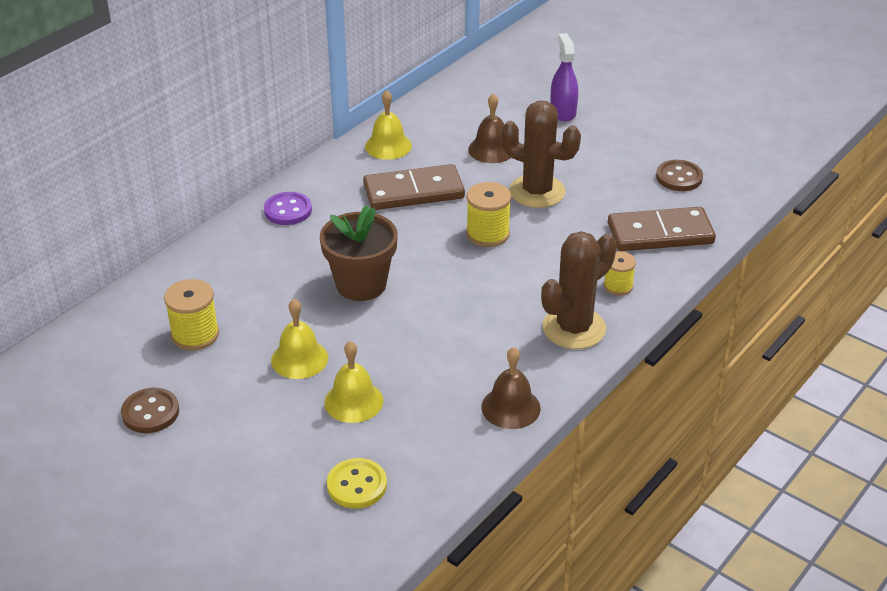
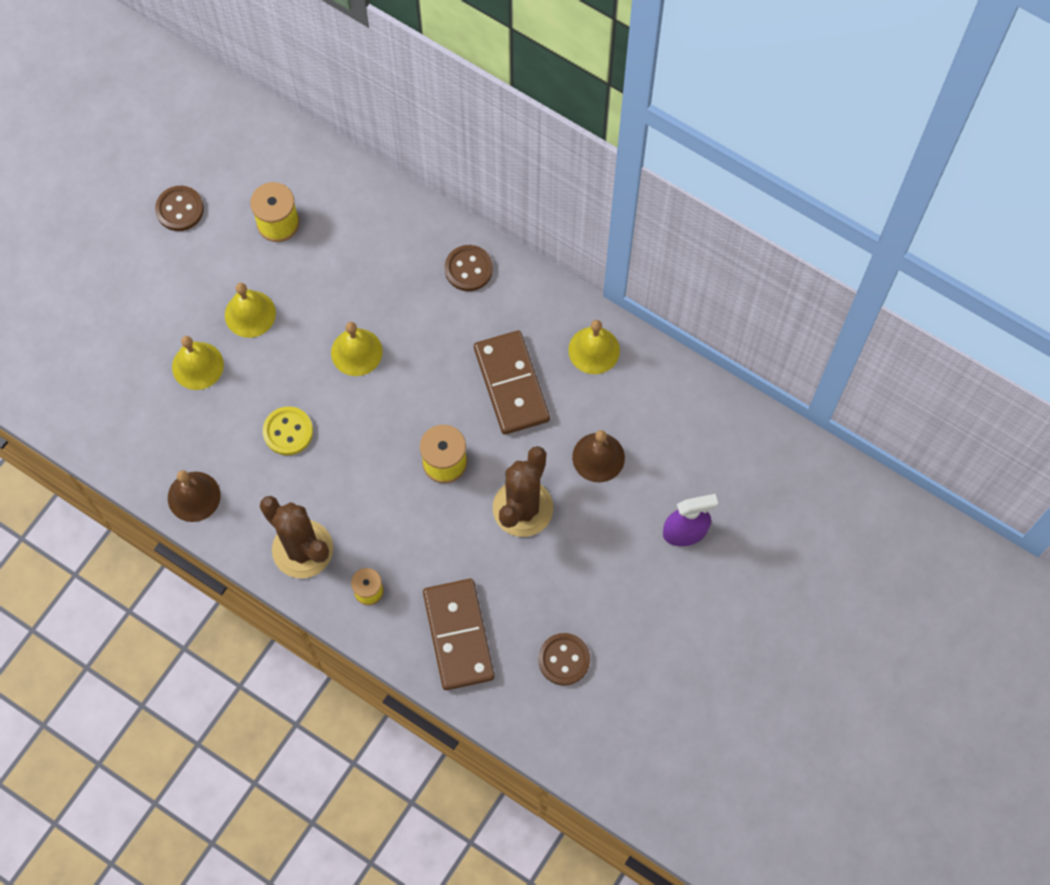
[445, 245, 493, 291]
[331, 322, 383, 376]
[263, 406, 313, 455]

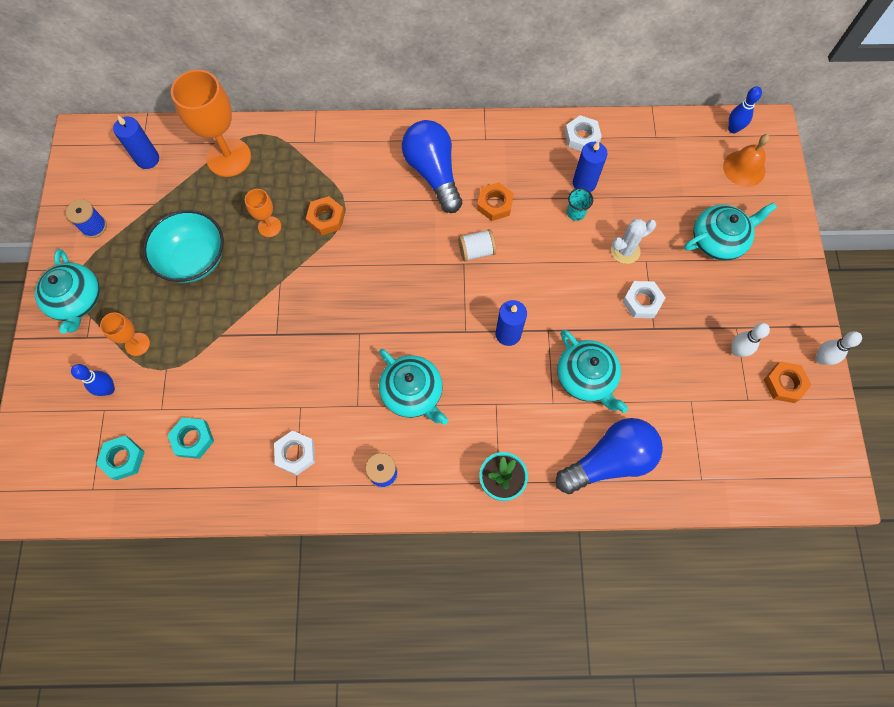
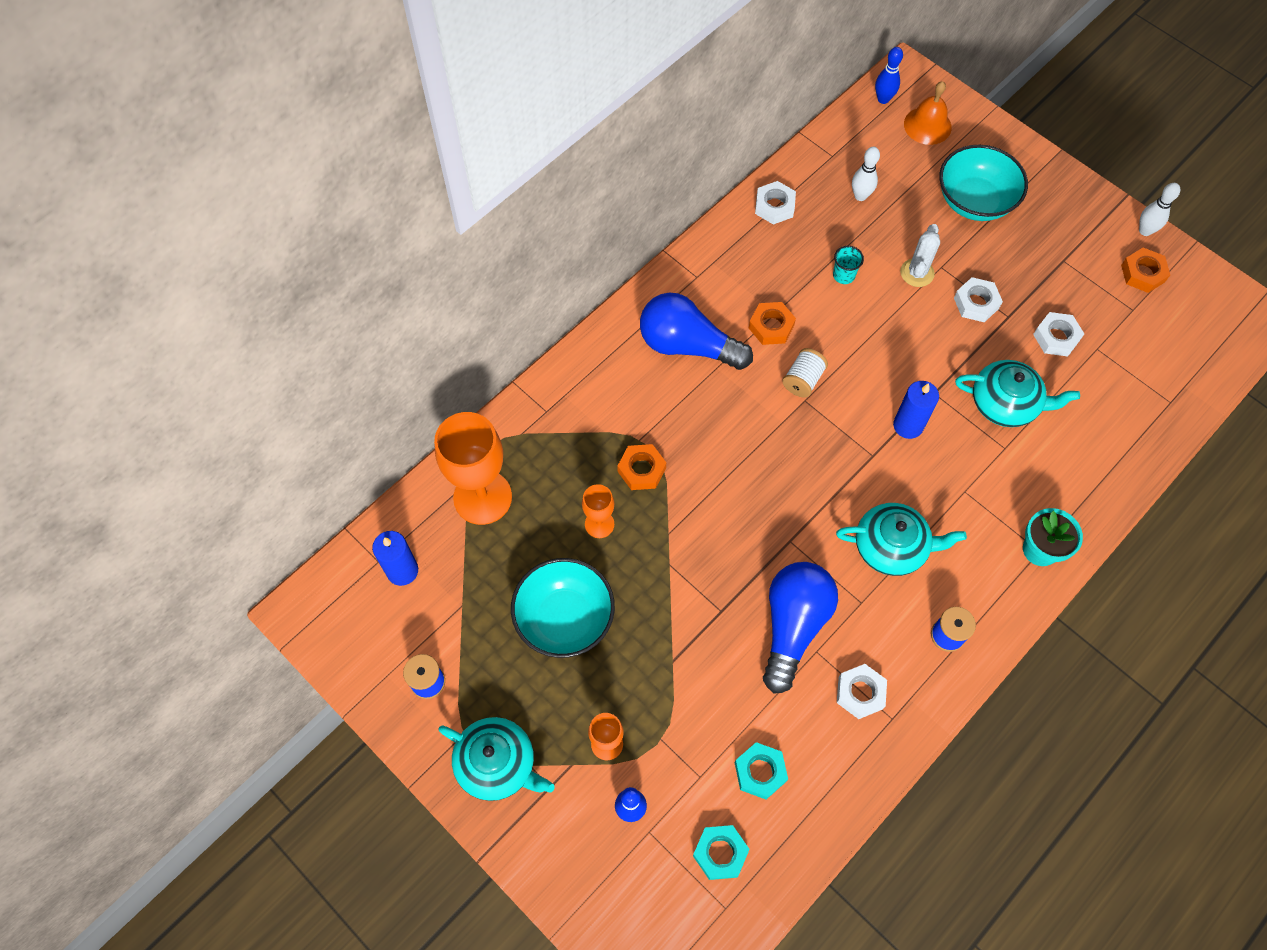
[763, 562, 838, 694]
[573, 141, 607, 192] (first image)
[939, 145, 1028, 221]
[852, 147, 880, 201]
[1033, 312, 1084, 357]

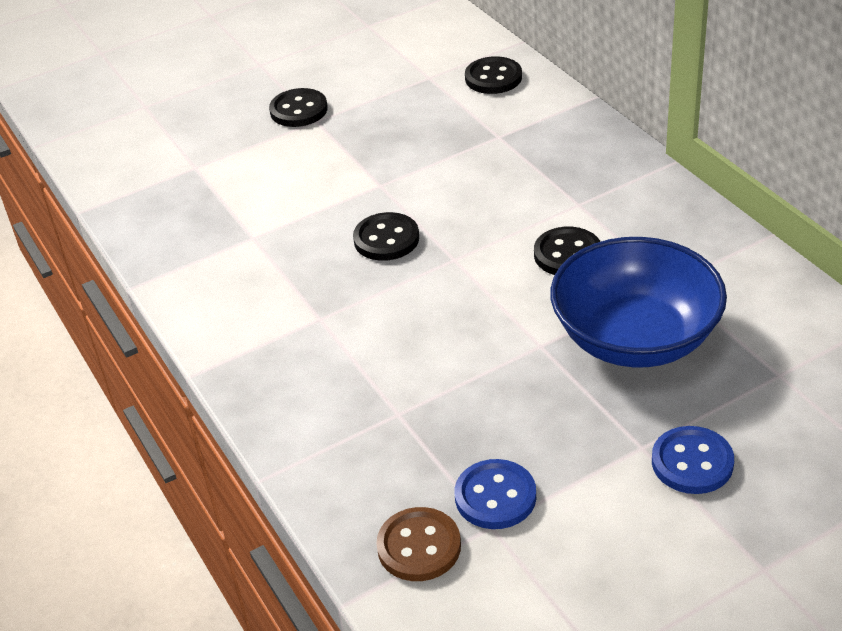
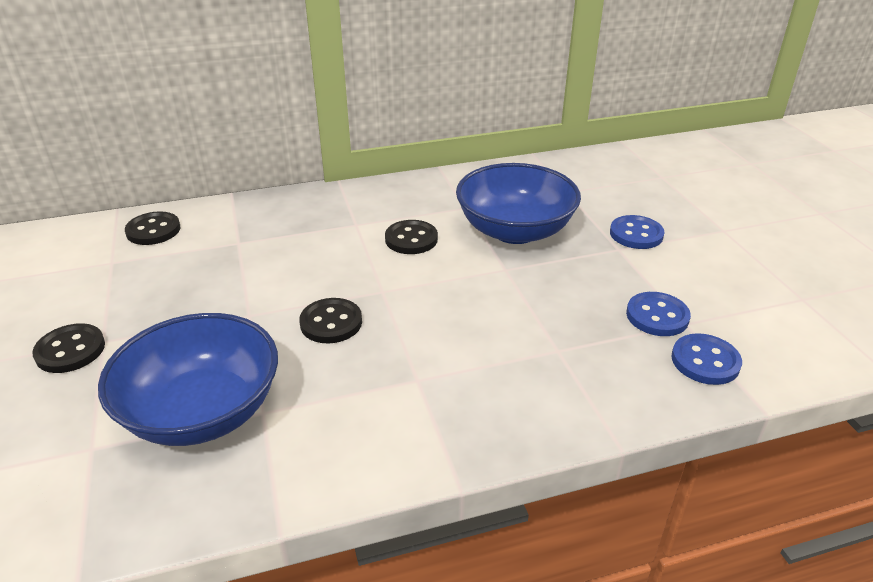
[672, 333, 742, 385]
[98, 313, 278, 446]

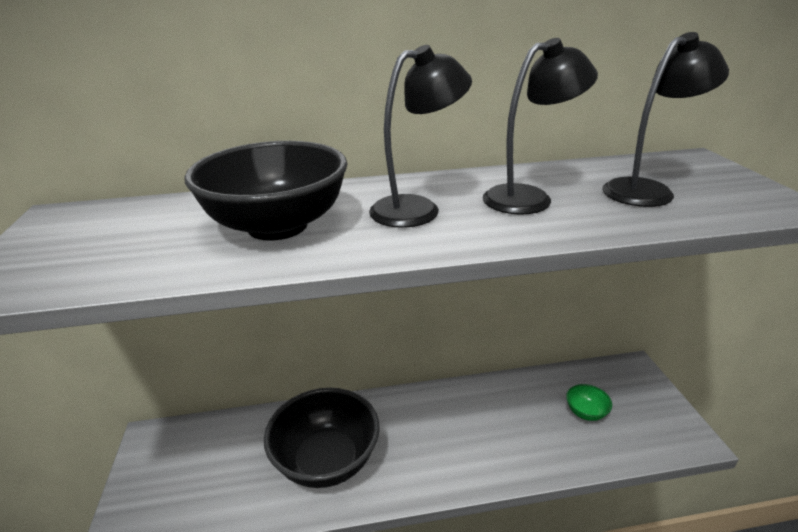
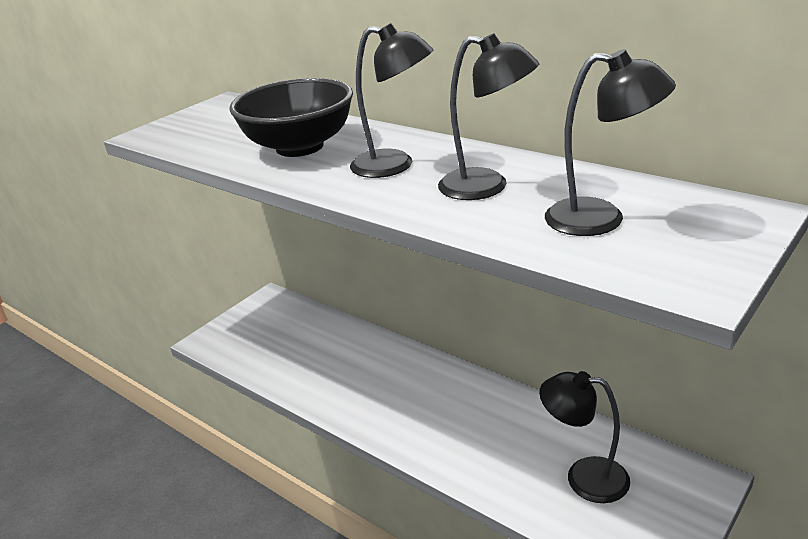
[264, 388, 380, 488] (first image)
[539, 371, 630, 503]

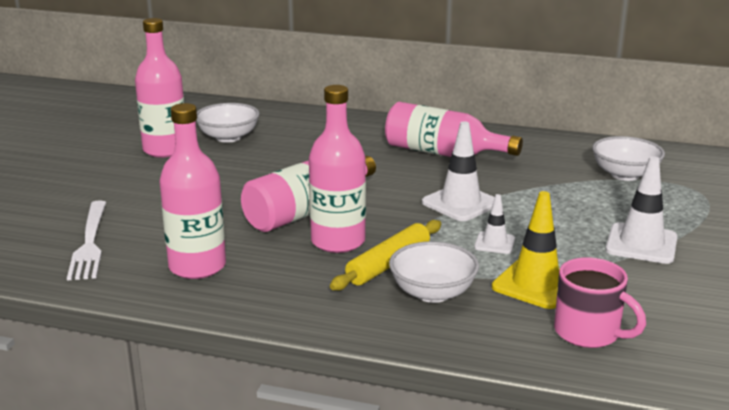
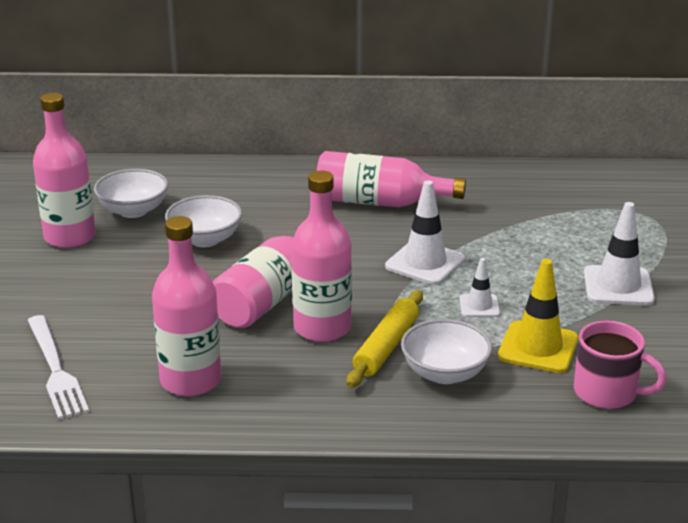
[165, 195, 242, 247]

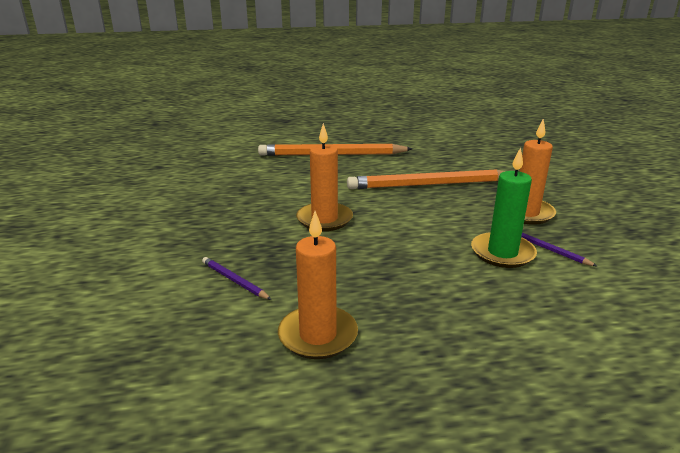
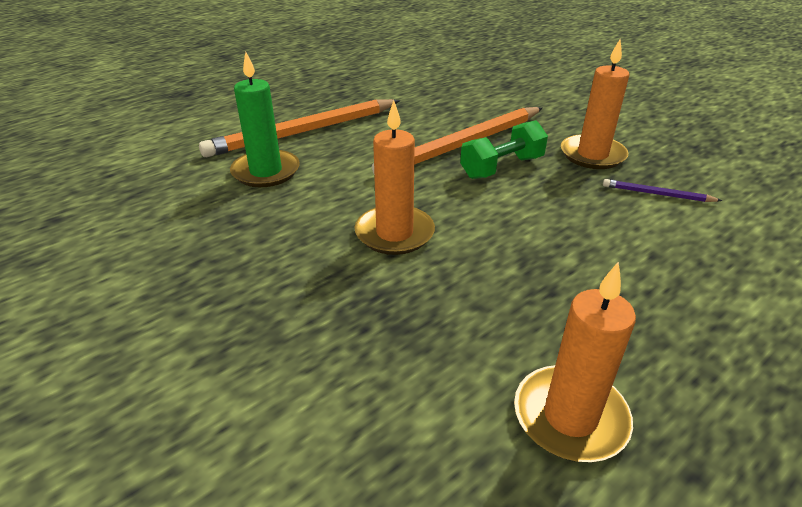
[202, 257, 272, 300] (first image)
[230, 52, 300, 187]
[460, 120, 548, 179]

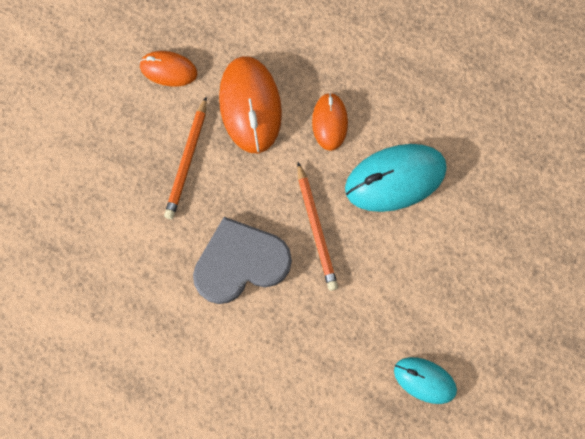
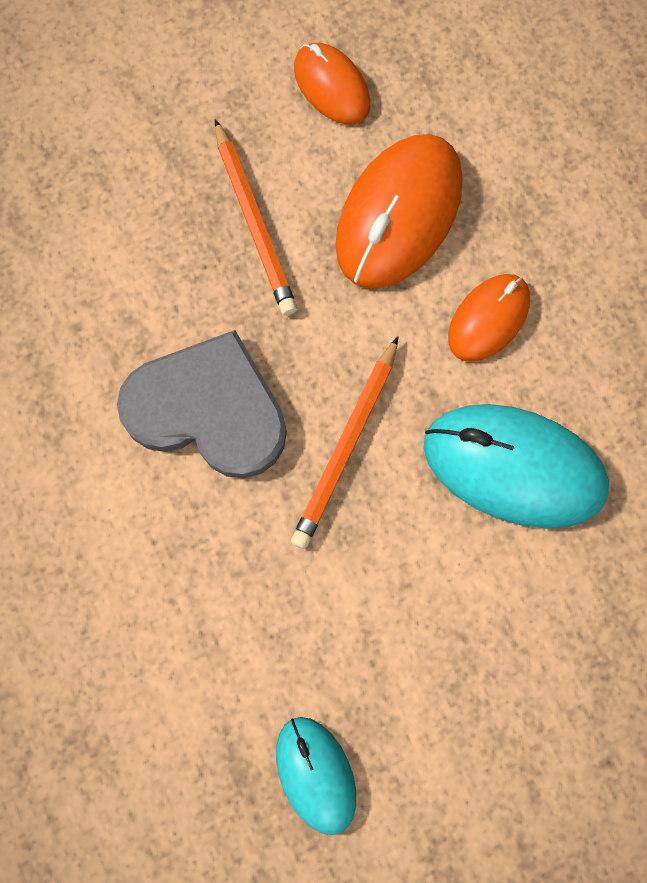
[215, 119, 297, 316]

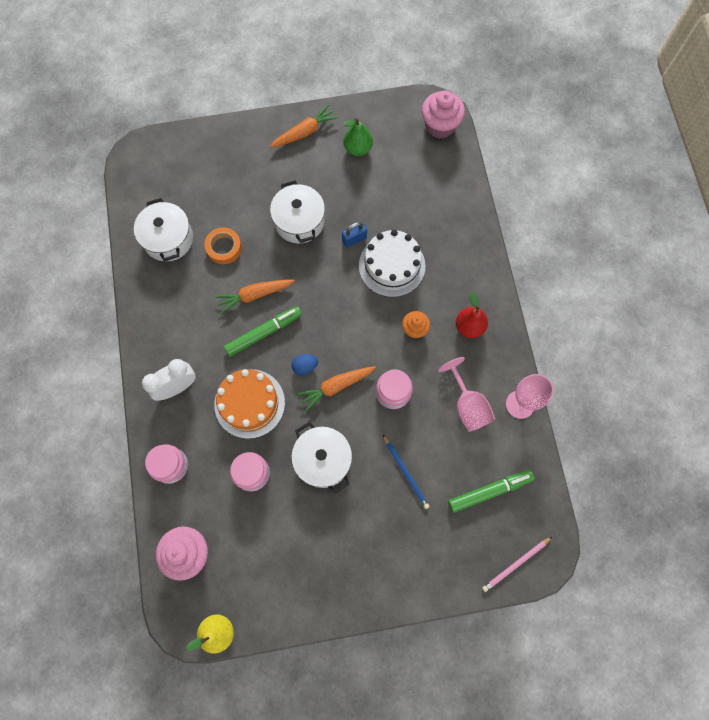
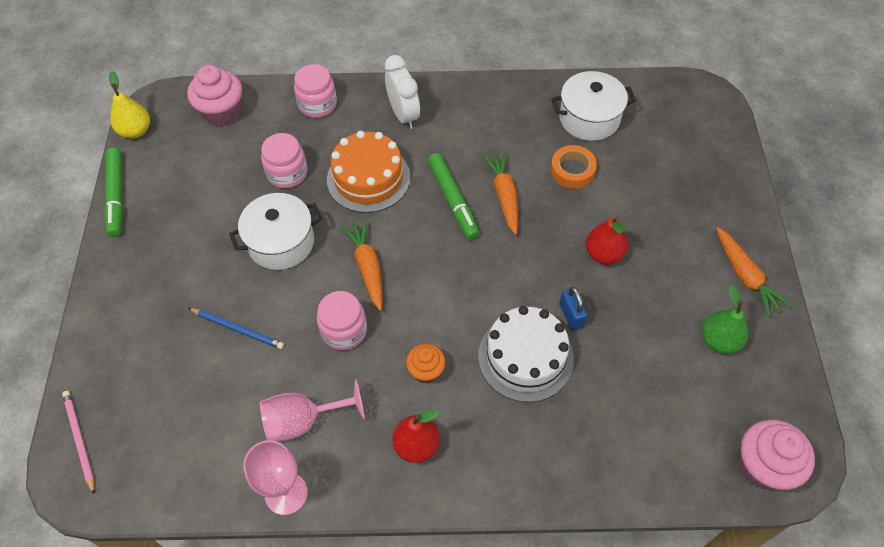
[586, 216, 628, 264]
[291, 354, 318, 375] (first image)
[189, 308, 284, 349]
[104, 148, 123, 237]

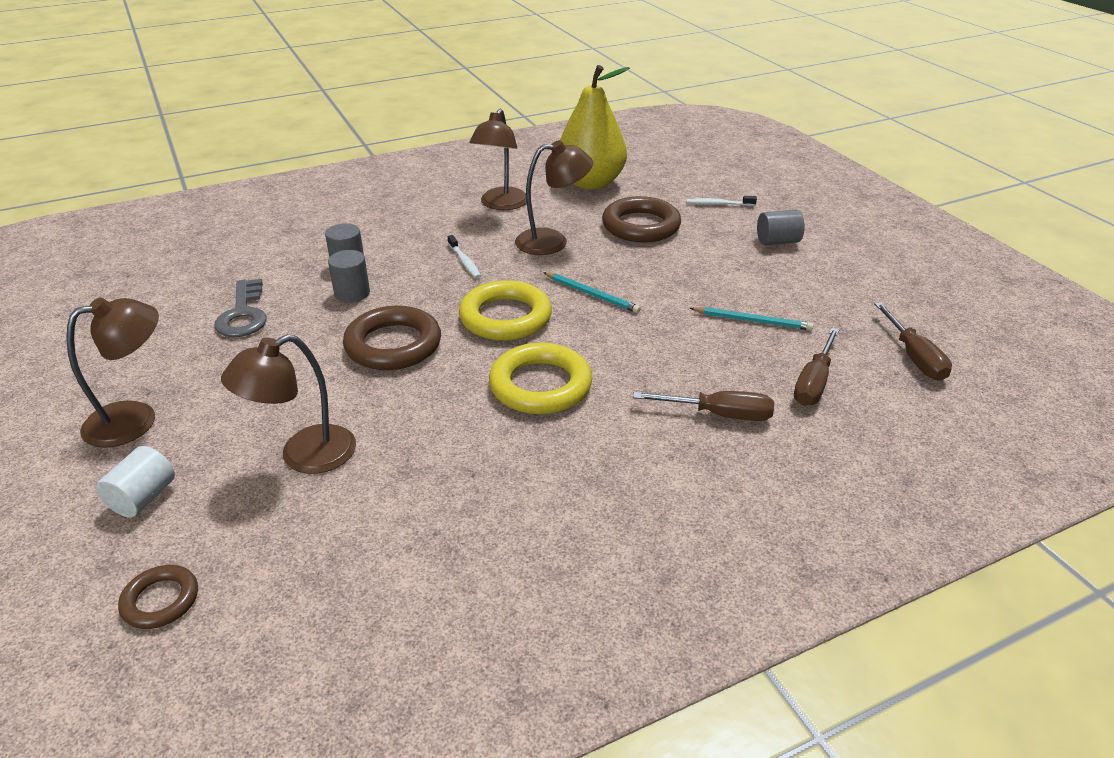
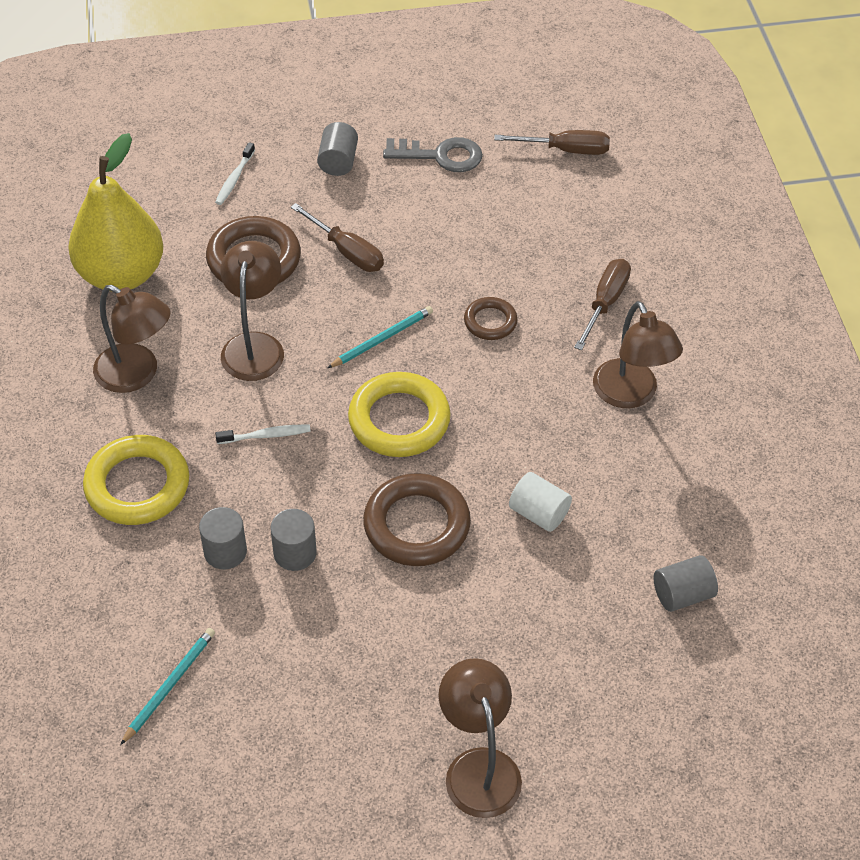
[509, 472, 572, 532]
[464, 297, 518, 340]
[383, 137, 483, 172]
[593, 301, 683, 408]
[83, 435, 189, 525]
[120, 628, 215, 745]
[291, 203, 384, 272]
[653, 555, 718, 612]

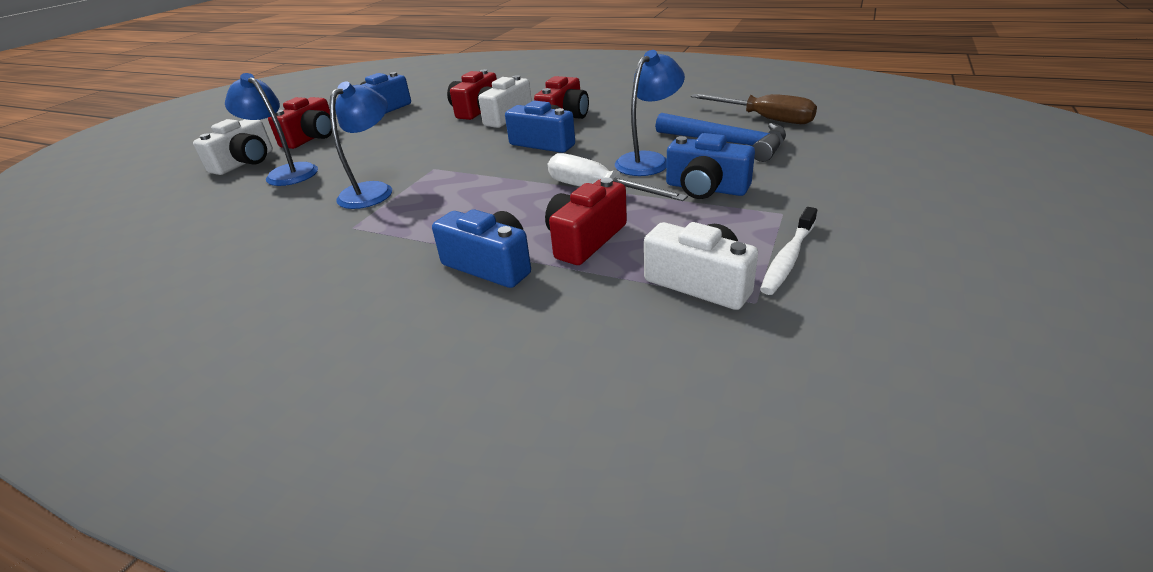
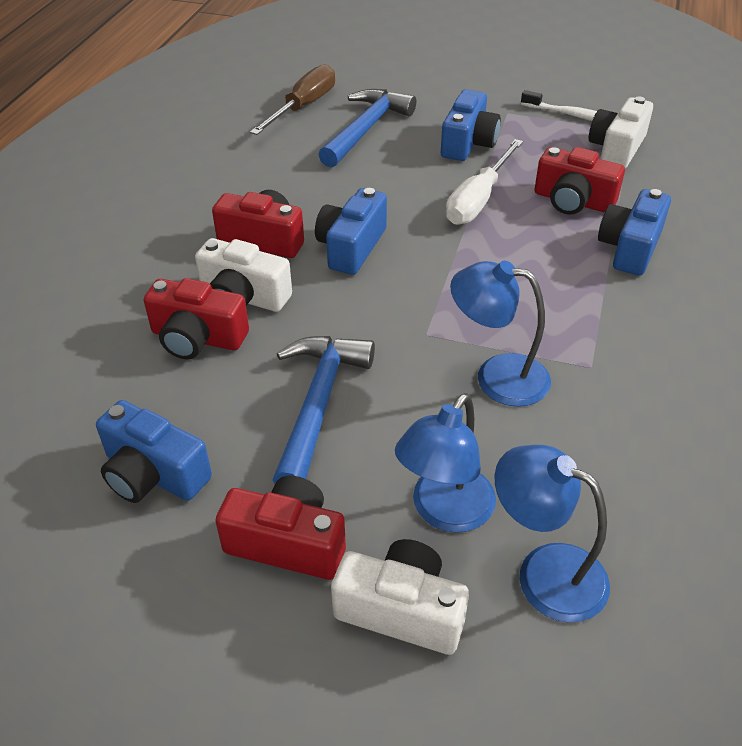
[495, 445, 610, 623]
[272, 336, 375, 484]

